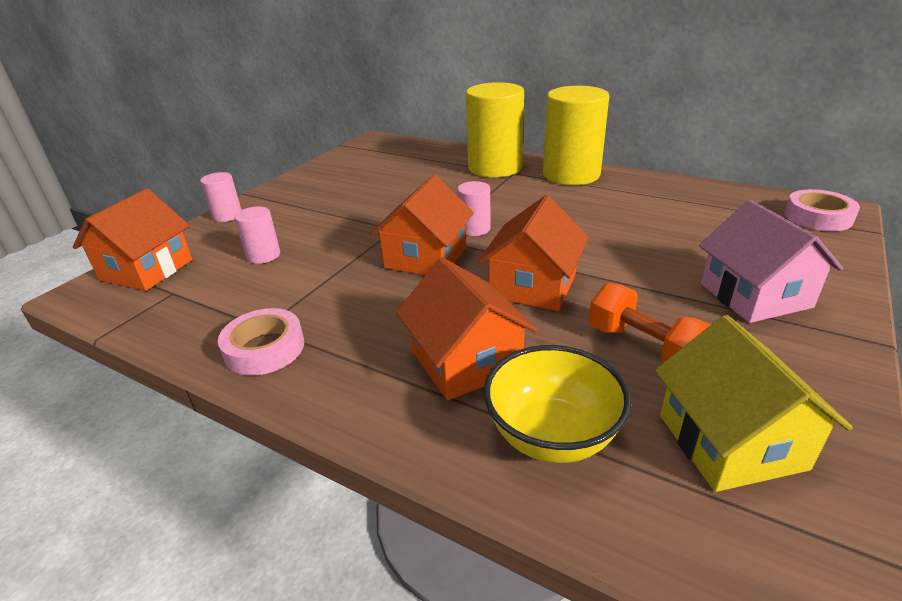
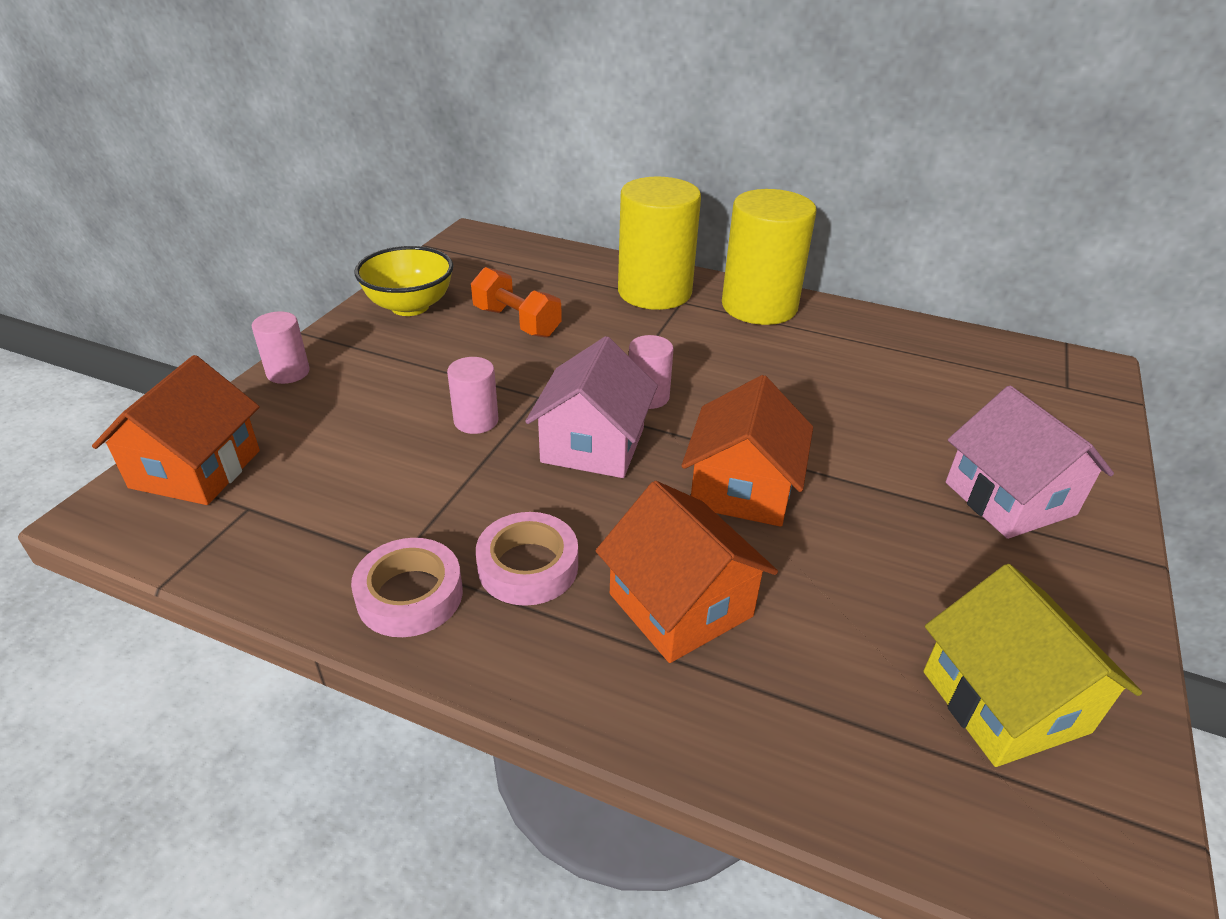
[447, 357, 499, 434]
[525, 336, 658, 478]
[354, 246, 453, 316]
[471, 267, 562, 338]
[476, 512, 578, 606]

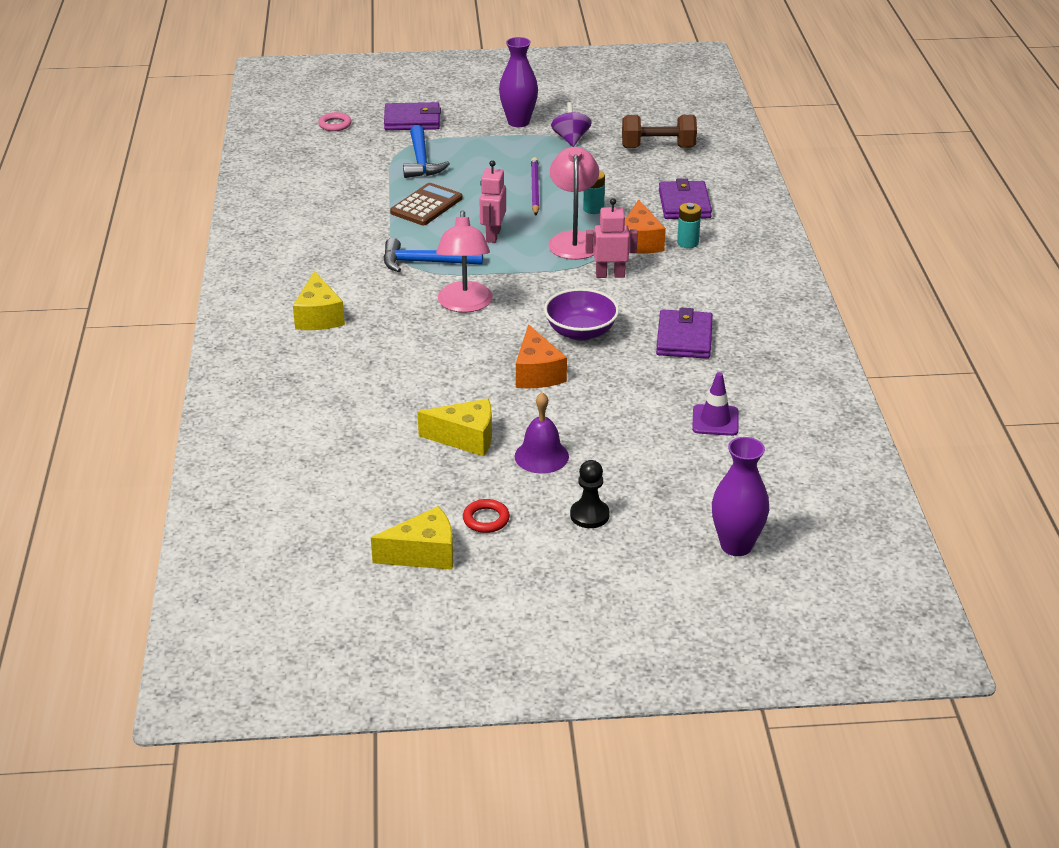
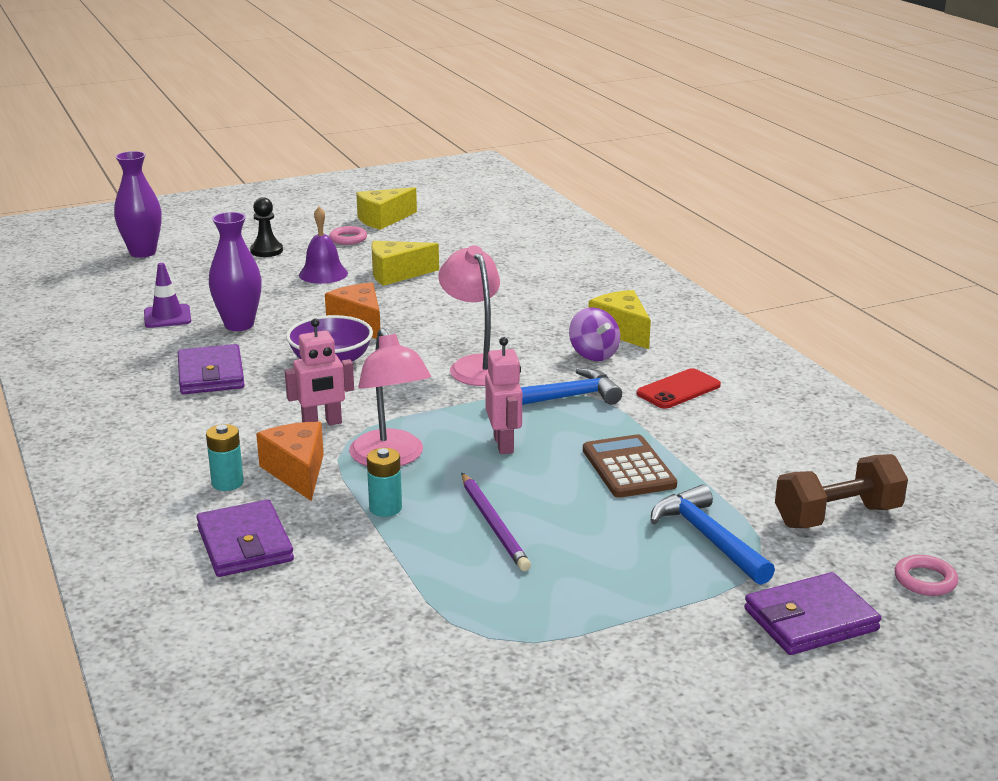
[583, 434, 677, 498]
[329, 226, 367, 245]
[209, 212, 262, 331]
[569, 307, 620, 361]
[775, 454, 908, 528]
[637, 368, 721, 409]

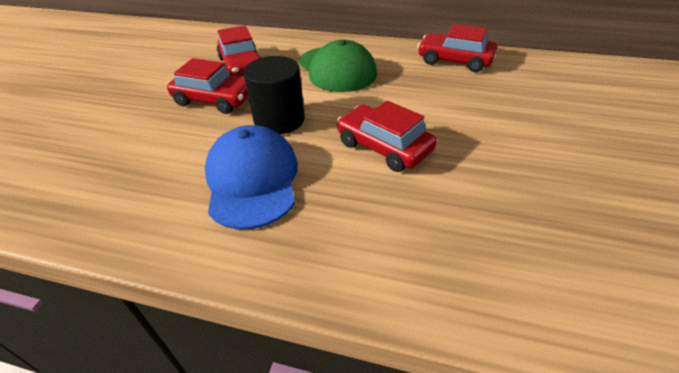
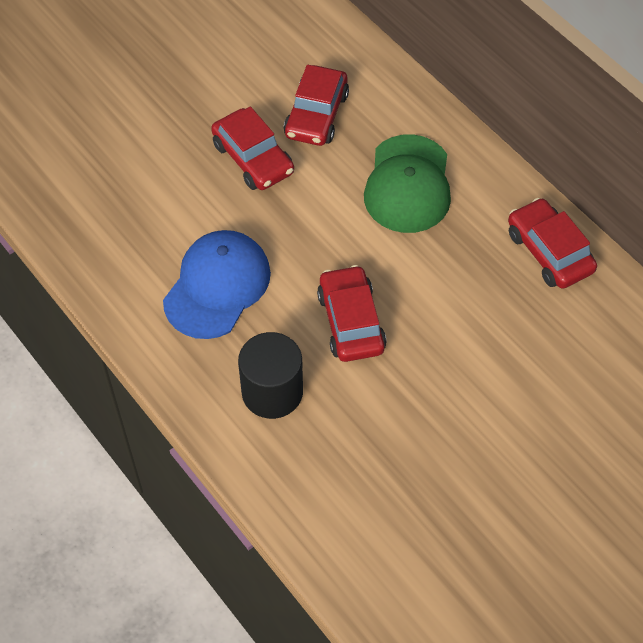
[238, 332, 303, 419]

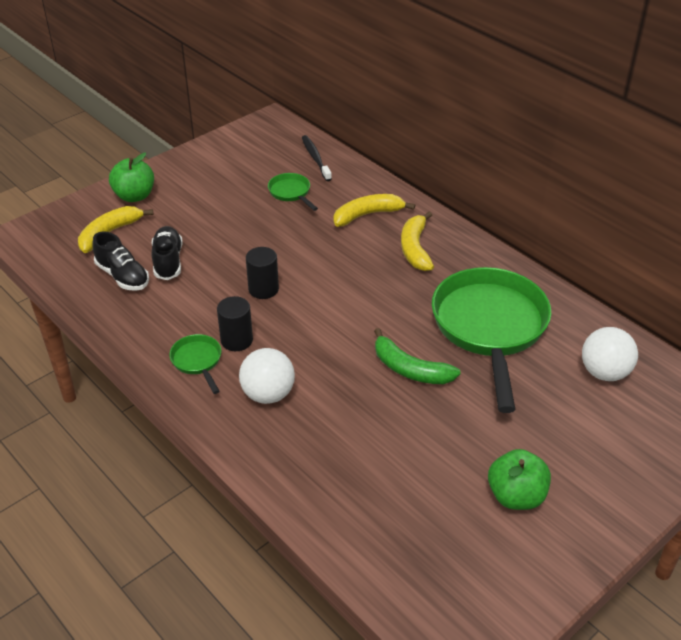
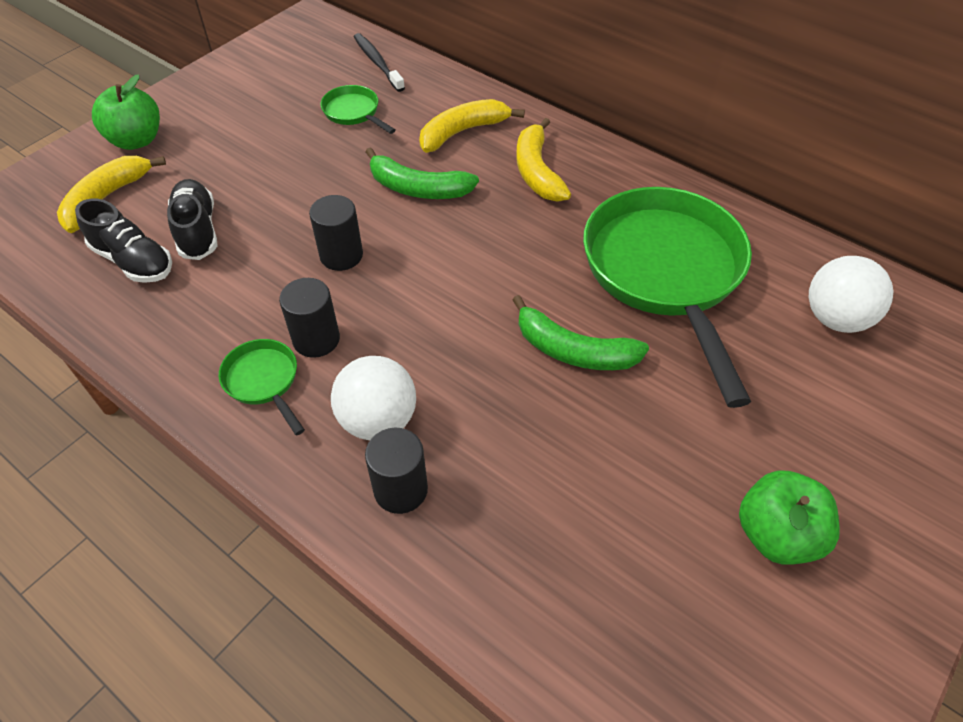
[365, 147, 479, 199]
[365, 428, 428, 514]

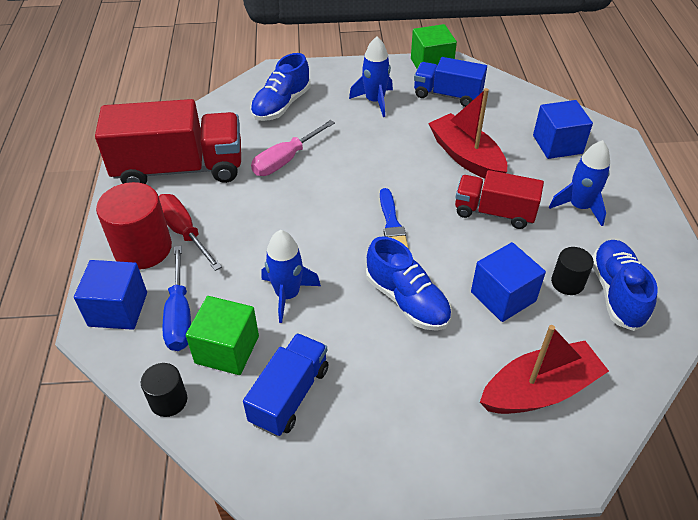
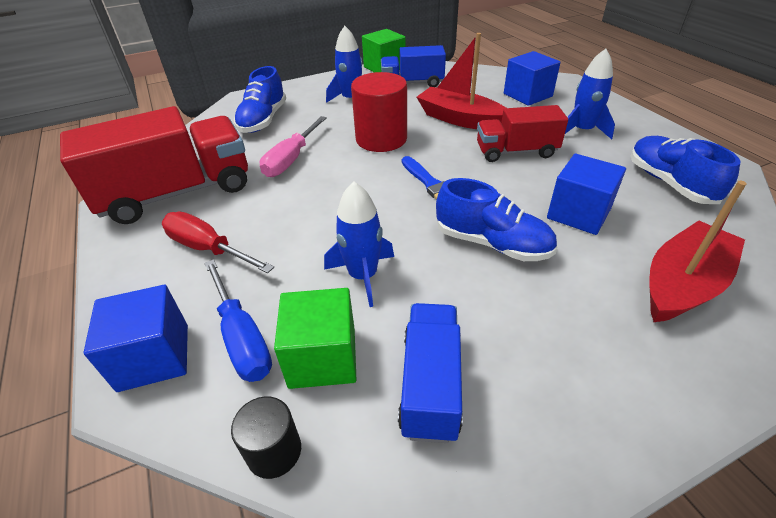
[351, 72, 407, 152]
[551, 247, 594, 295] (first image)

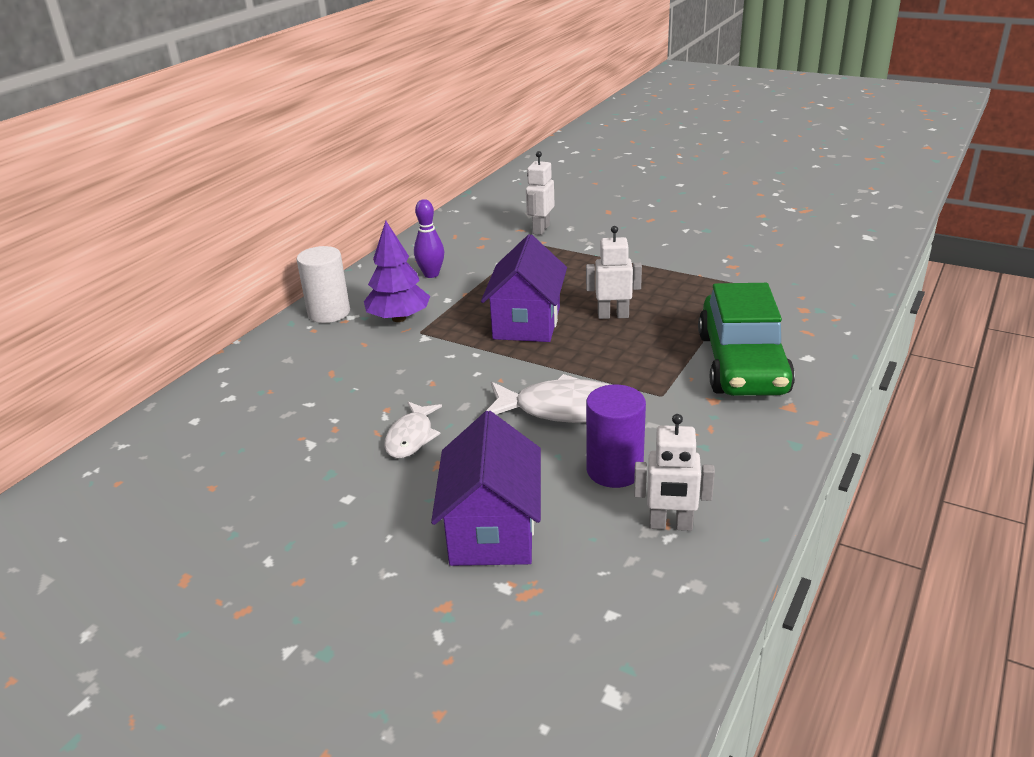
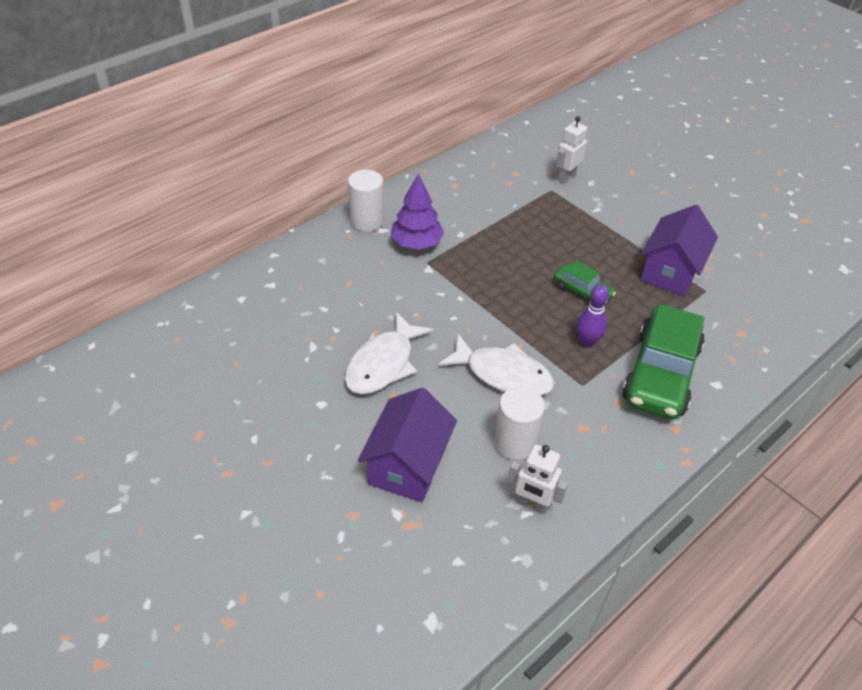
[345, 312, 434, 394]
[577, 285, 609, 347]
[640, 205, 718, 297]
[554, 261, 616, 305]
[494, 386, 545, 460]

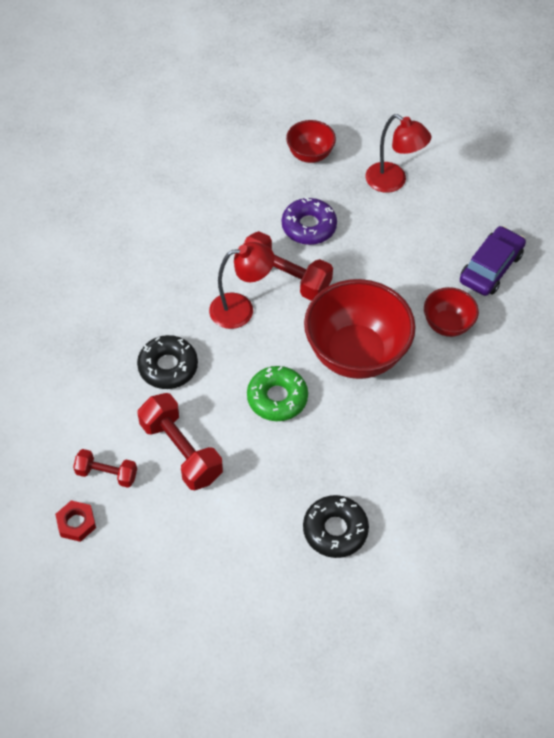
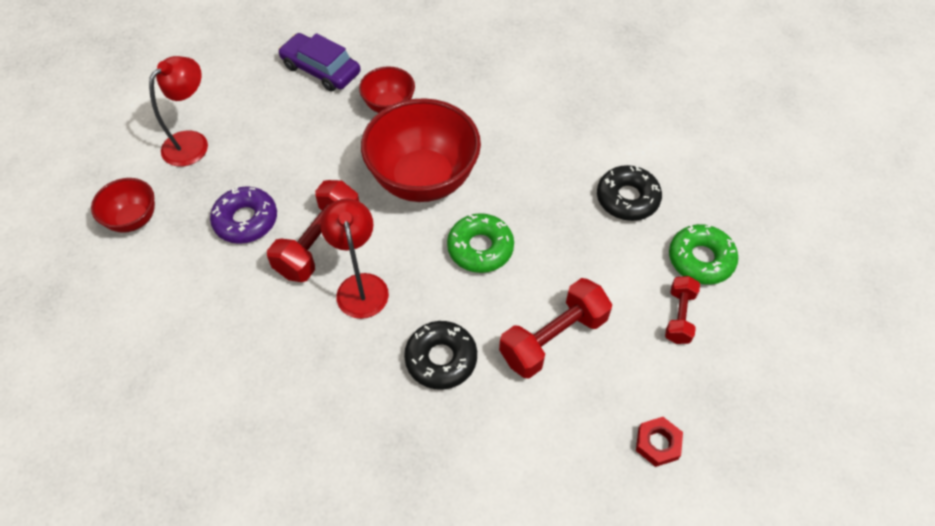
[665, 276, 700, 344]
[669, 224, 738, 285]

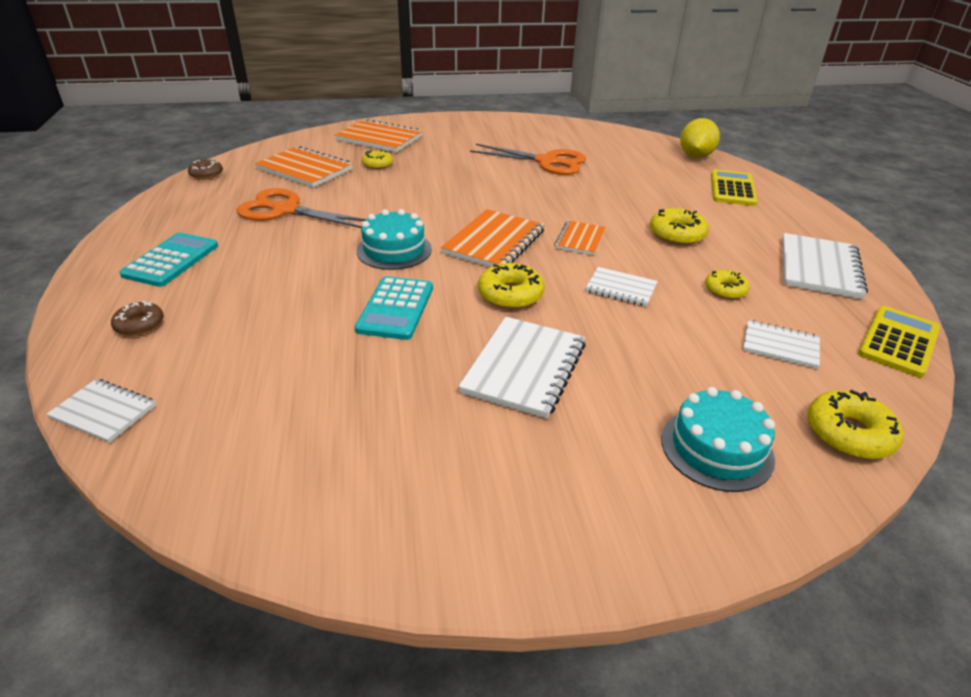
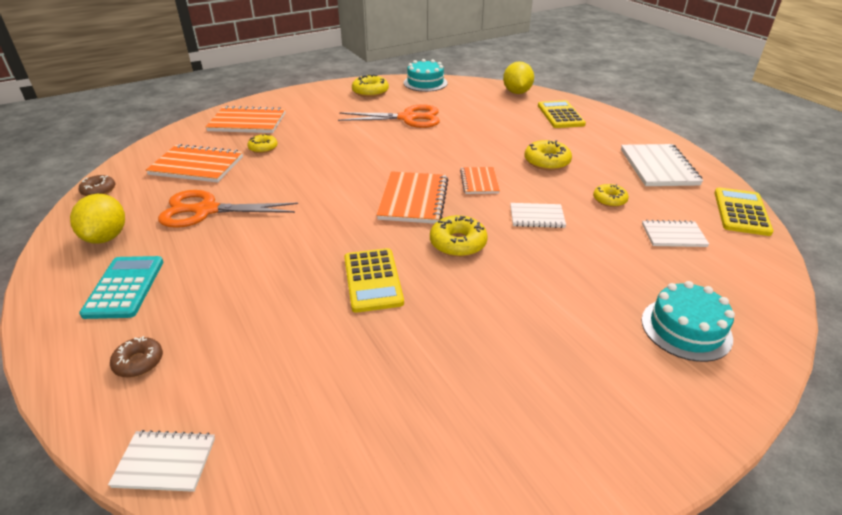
[344, 248, 404, 313]
[404, 59, 448, 92]
[458, 317, 586, 419] (first image)
[352, 74, 389, 97]
[70, 194, 125, 244]

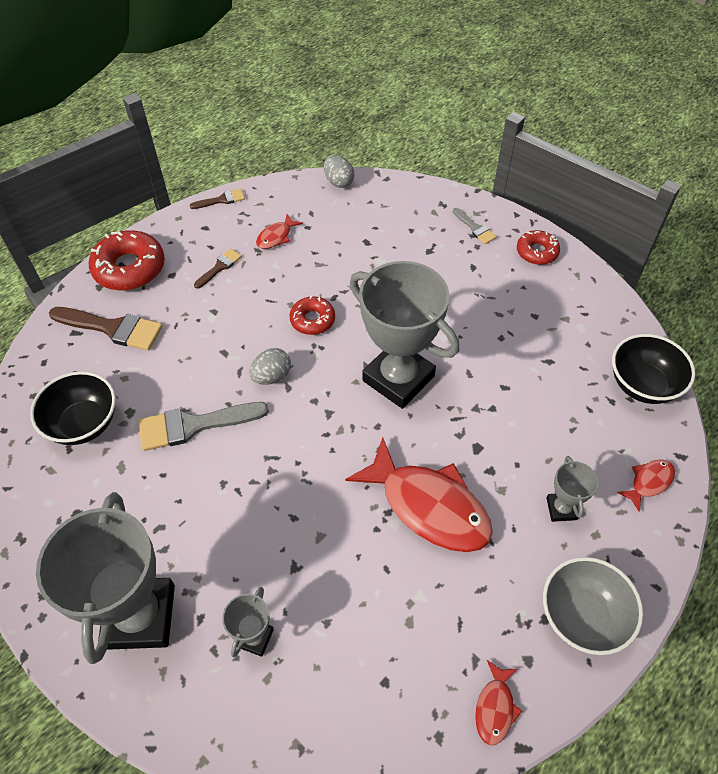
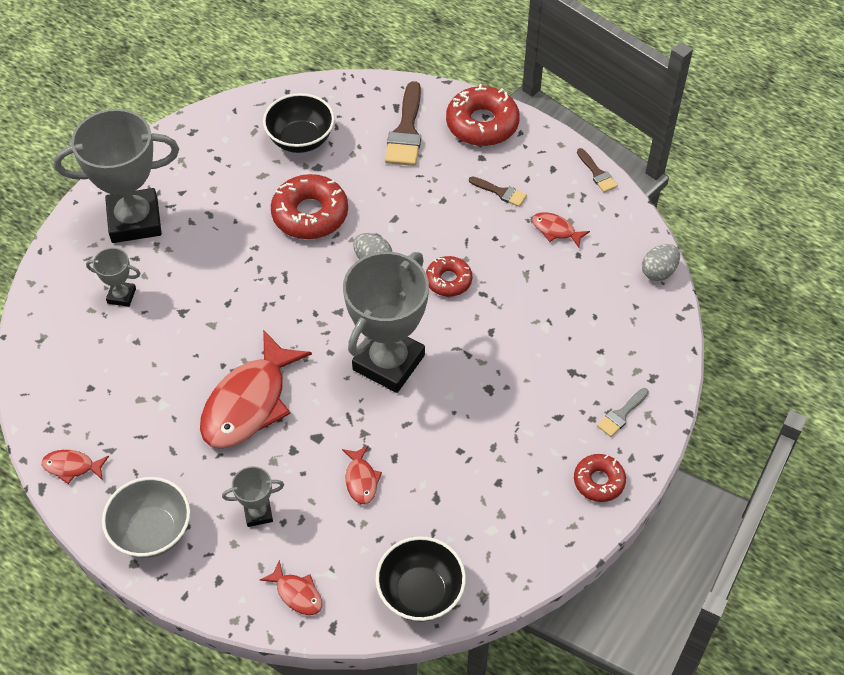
[271, 174, 348, 239]
[342, 445, 382, 504]

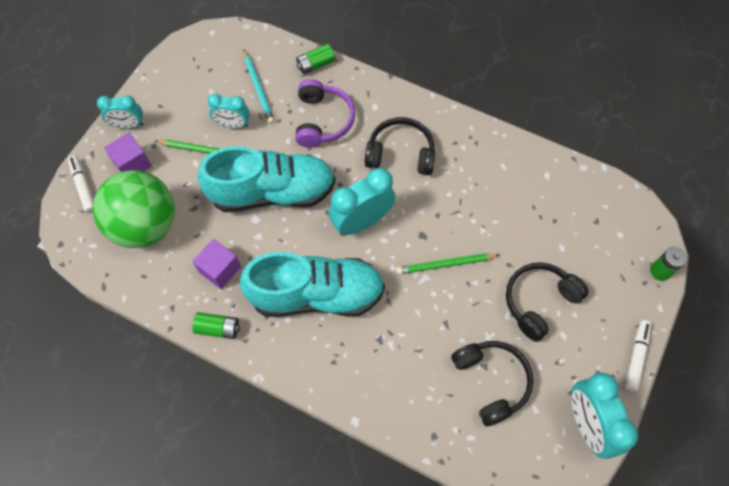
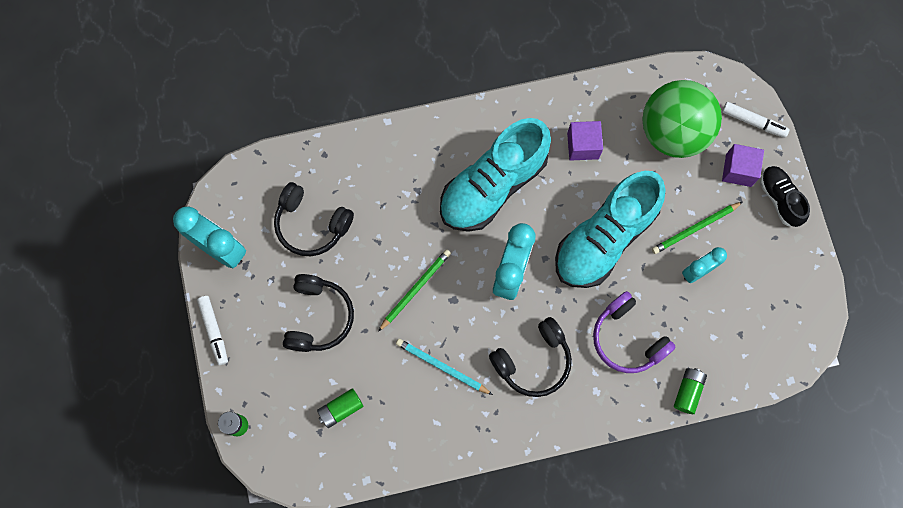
[760, 166, 810, 227]
[317, 388, 364, 428]
[396, 339, 493, 395]

